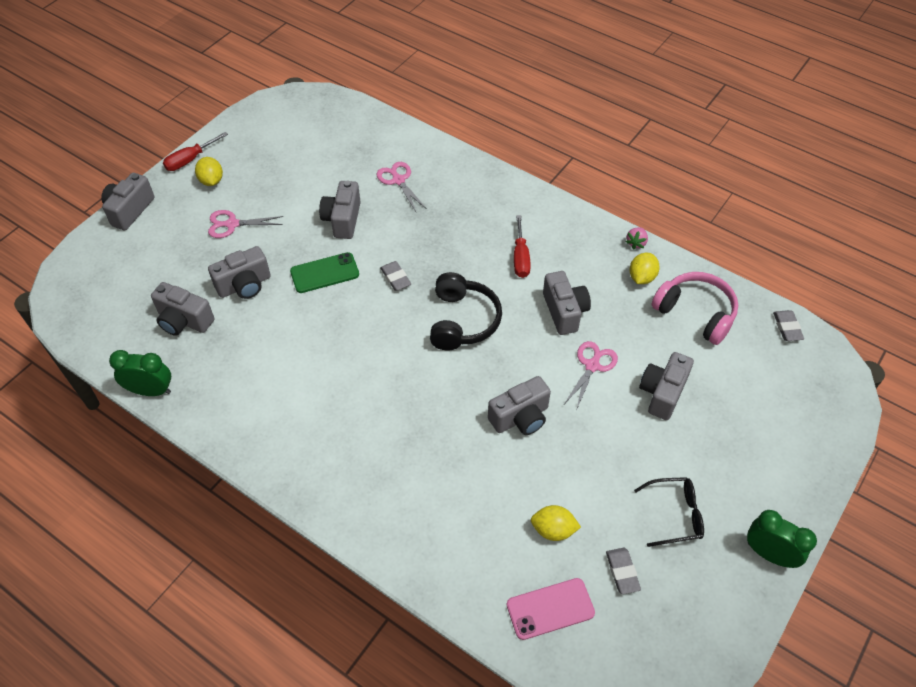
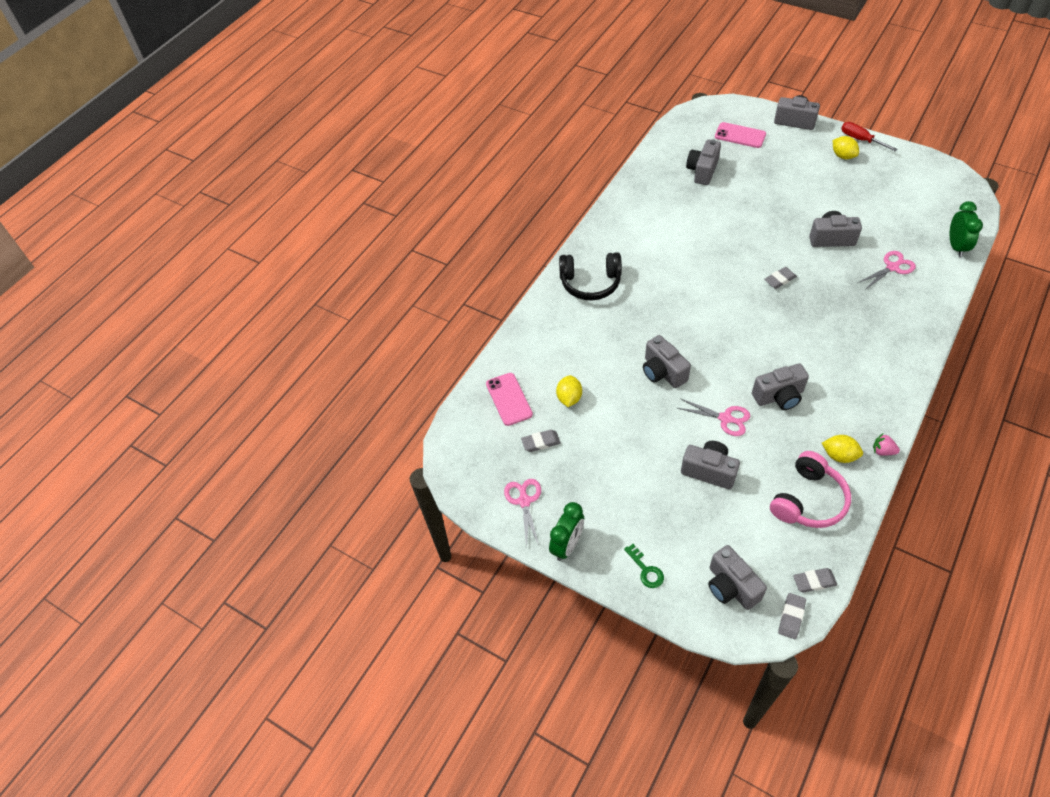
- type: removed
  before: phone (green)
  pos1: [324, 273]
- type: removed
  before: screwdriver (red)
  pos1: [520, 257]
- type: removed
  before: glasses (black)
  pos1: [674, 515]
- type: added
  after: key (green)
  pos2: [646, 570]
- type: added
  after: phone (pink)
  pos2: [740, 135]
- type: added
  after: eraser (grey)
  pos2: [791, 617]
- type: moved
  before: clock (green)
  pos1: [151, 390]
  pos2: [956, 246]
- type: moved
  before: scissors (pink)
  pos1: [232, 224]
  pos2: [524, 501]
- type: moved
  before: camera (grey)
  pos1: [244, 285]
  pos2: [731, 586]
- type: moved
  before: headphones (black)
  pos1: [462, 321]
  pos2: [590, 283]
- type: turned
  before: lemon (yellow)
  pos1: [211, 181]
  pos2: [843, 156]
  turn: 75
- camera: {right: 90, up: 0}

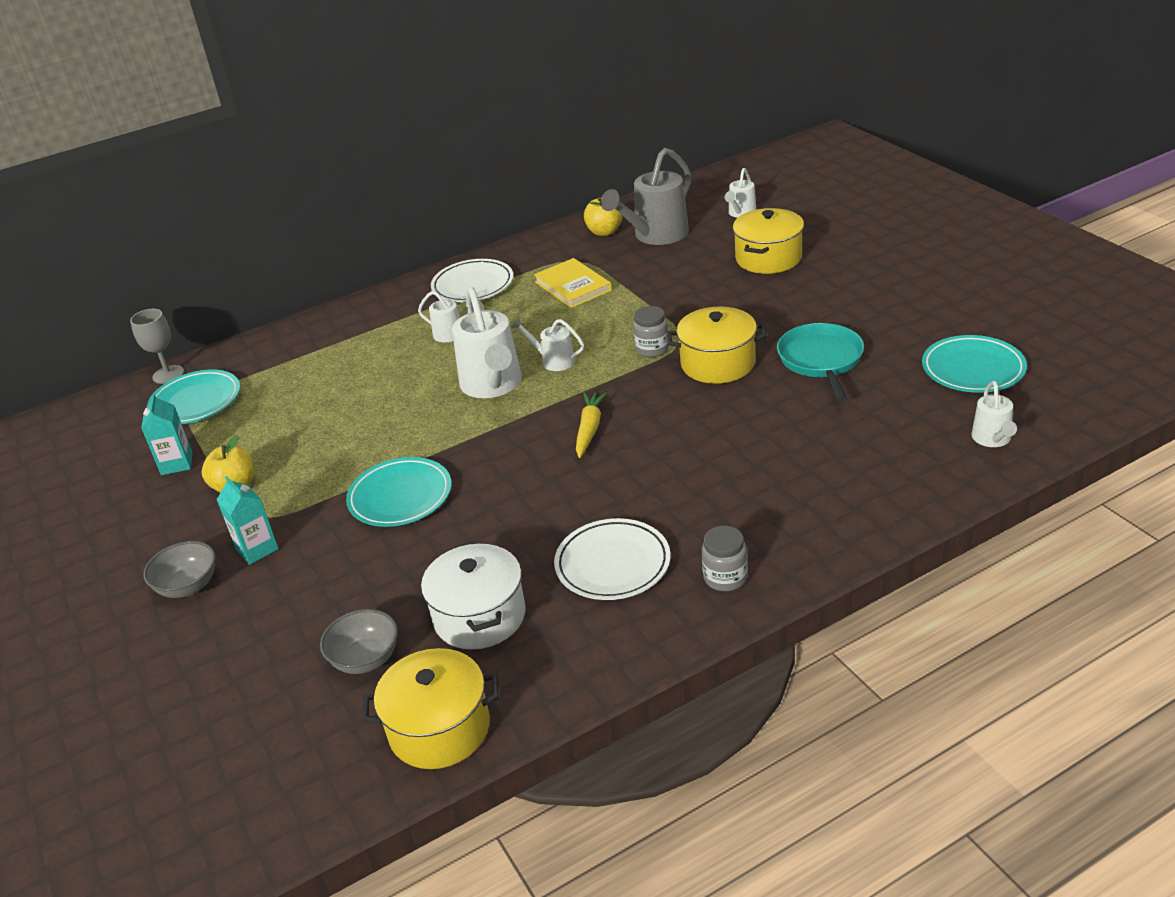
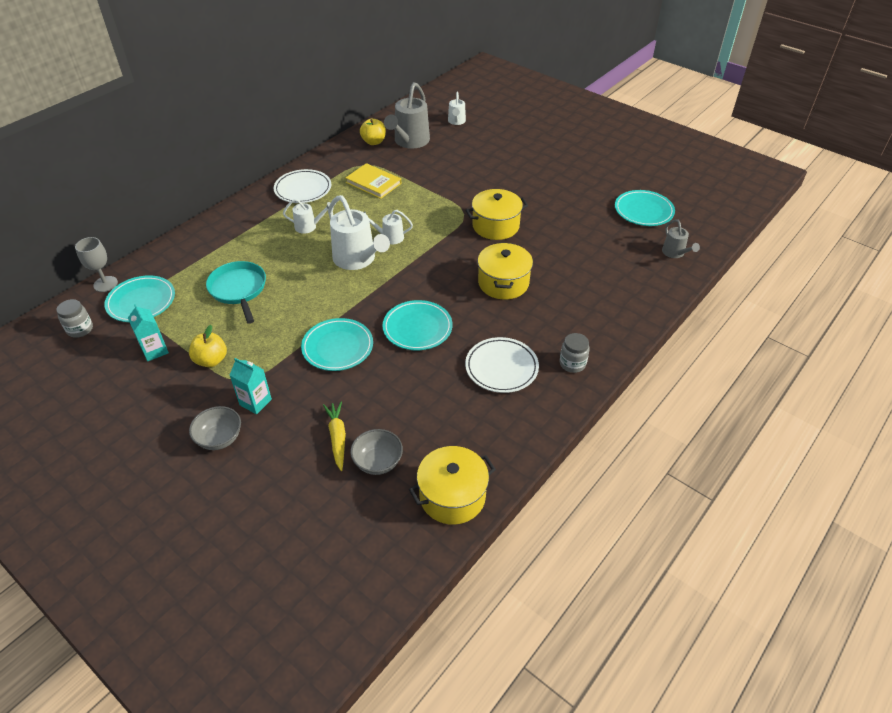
- type: removed
  before: pot (white)
  pos1: [480, 616]
- type: added
  after: plate (turquoise)
  pos2: [417, 328]
- type: moved
  before: carrot (yellow)
  pos1: [589, 429]
  pos2: [337, 438]
- type: moved
  before: jar (grey)
  pos1: [652, 349]
  pos2: [80, 329]
- type: moved
  before: pot (yellow)
  pos1: [768, 258]
  pos2: [503, 283]
- type: moved
  before: pan (turquoise)
  pos1: [821, 360]
  pos2: [238, 289]
- type: recoloured
  before: watering can (white)
  after: watering can (grey)
  pos1: [993, 440]
  pos2: [675, 253]
- camera: {right: -25, up: 10}

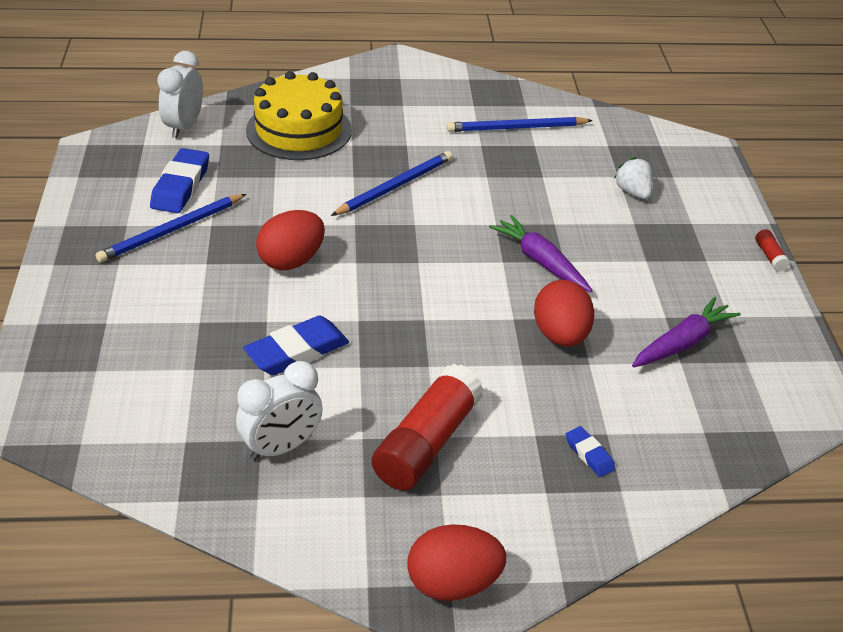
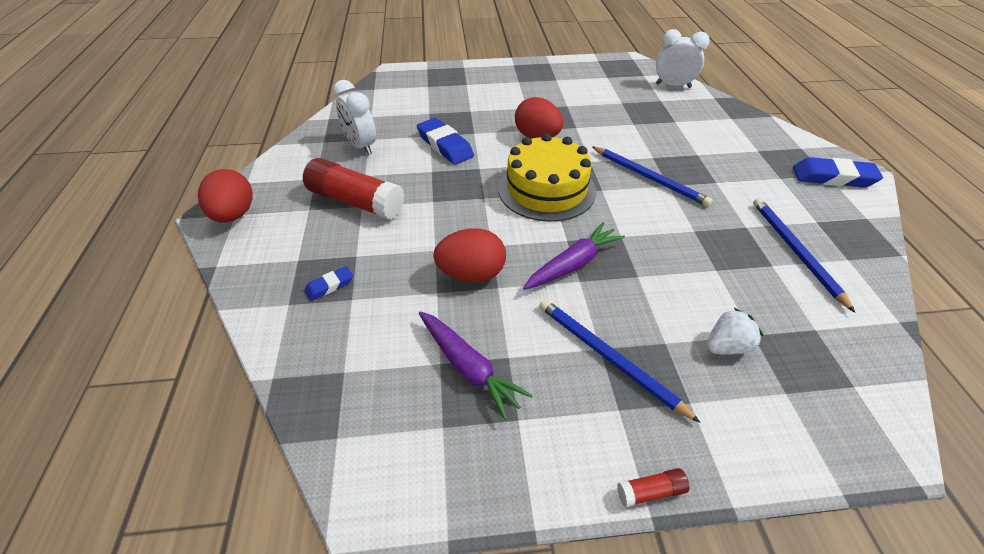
- type: moved
  before: pencil (blue)
  pos1: [171, 231]
  pos2: [608, 357]
- type: moved
  before: eraser (blue)
  pos1: [181, 186]
  pos2: [833, 177]
- type: moved
  before: cake (yellow)
  pos1: [299, 130]
  pos2: [546, 189]
- camera: {right: 90, up: 5}

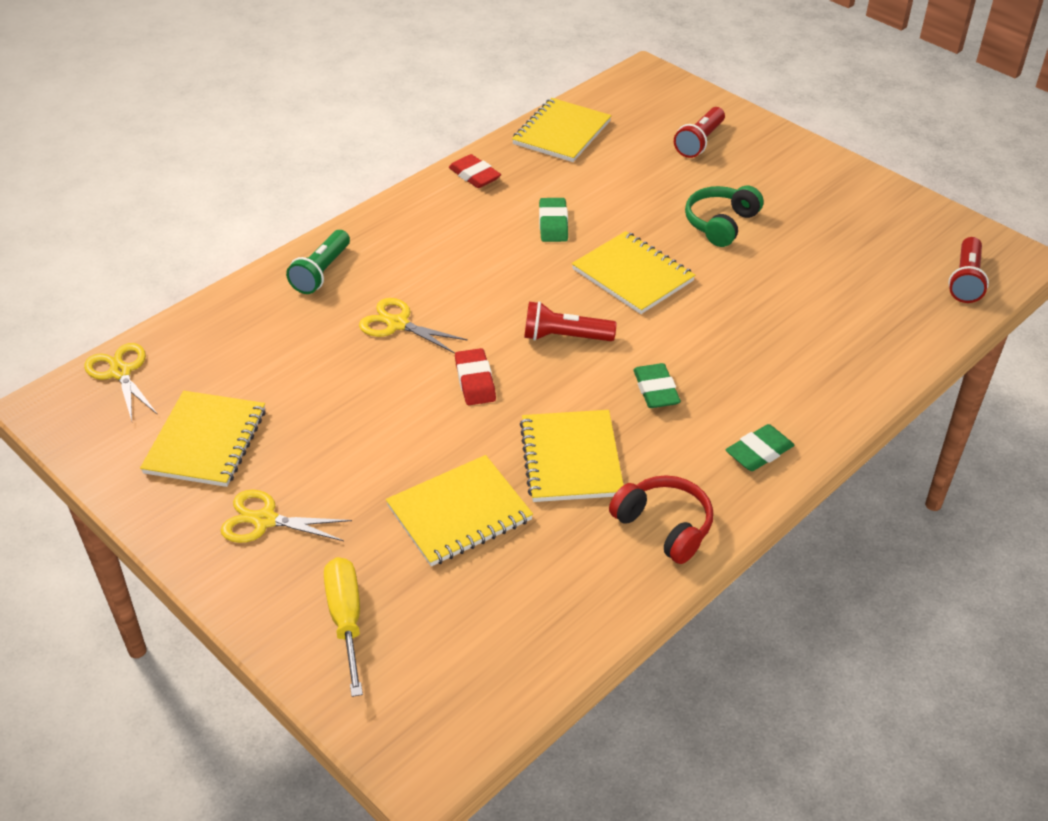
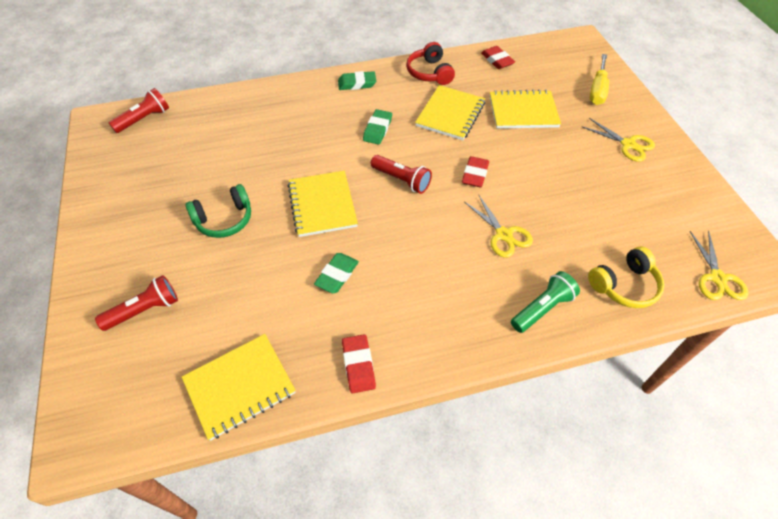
- type: removed
  before: notebook (yellow)
  pos1: [206, 441]
- type: added
  after: eraser (red)
  pos2: [497, 60]
- type: added
  after: headphones (yellow)
  pos2: [624, 285]
- camera: {right: -150, up: 10}

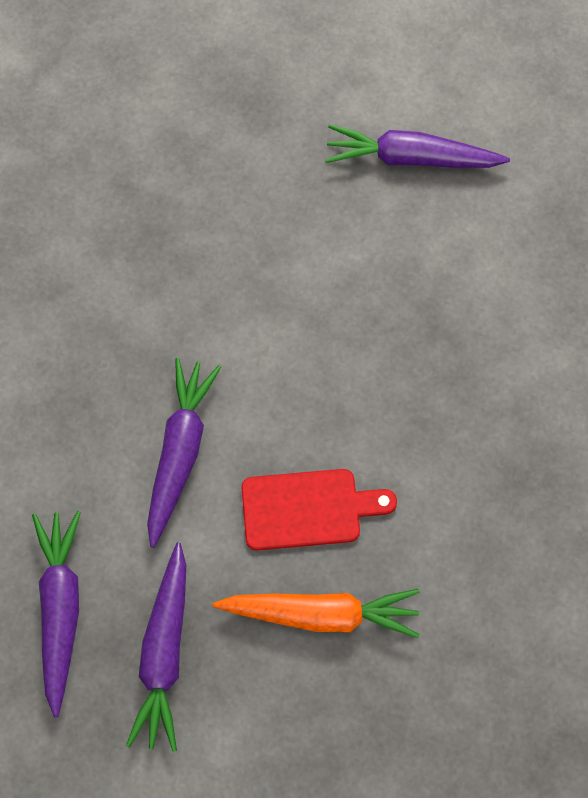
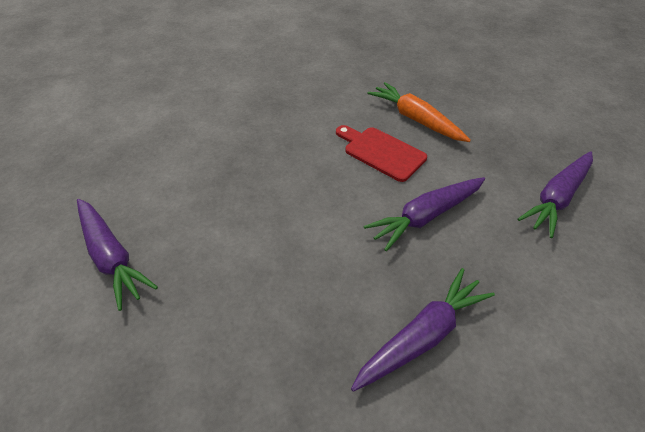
- type: moved
  before: carrot (purple)
  pos1: [164, 653]
  pos2: [422, 335]
- camera: {right: -135, up: -20}

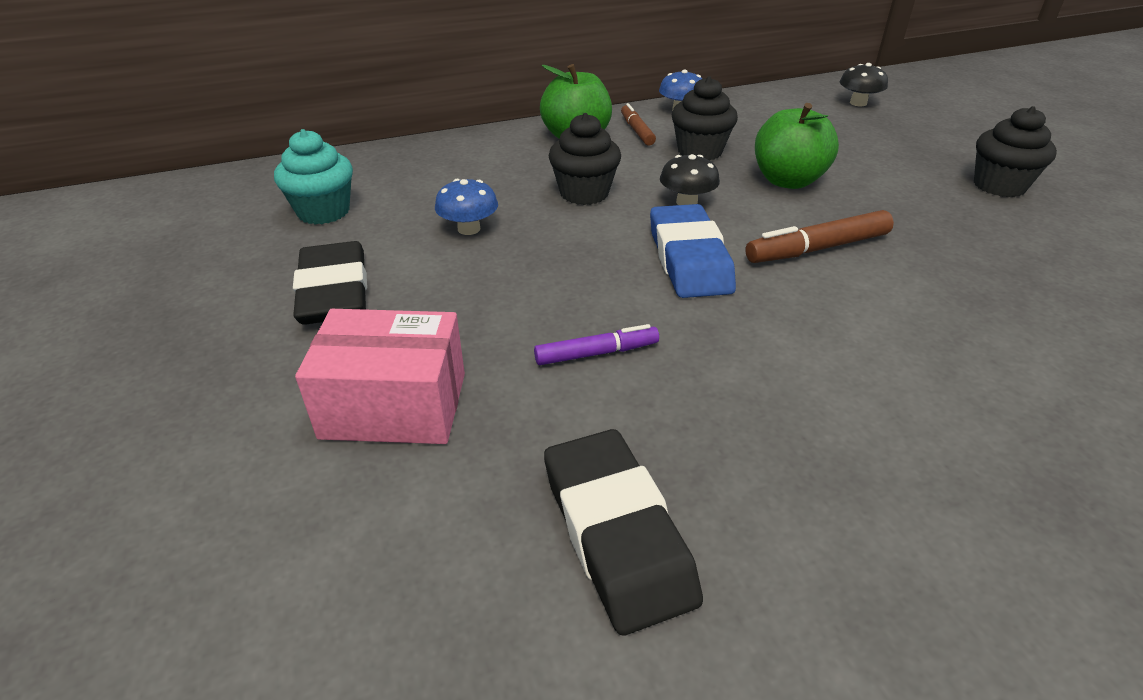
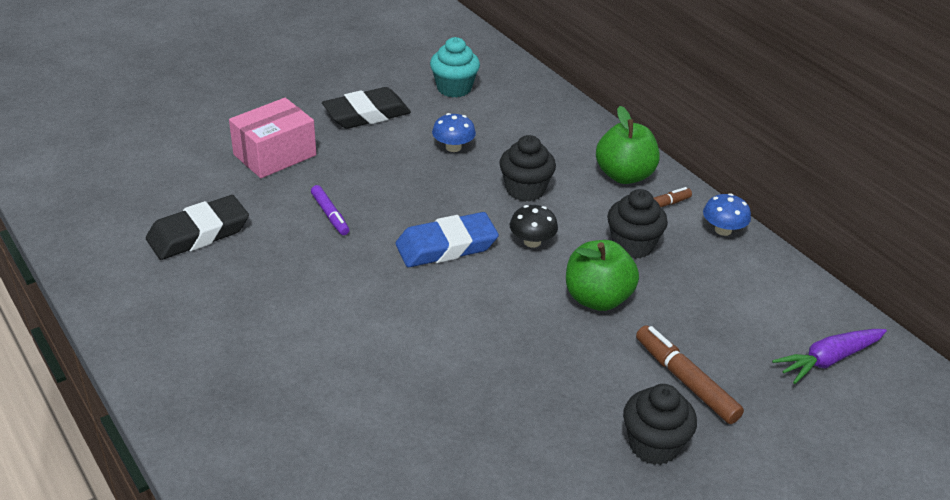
- type: moved
  before: marker (brown)
  pos1: [817, 249]
  pos2: [685, 381]
- type: replaced
  before: mushroom (black)
  after: carrot (purple)
  pos1: [858, 103]
  pos2: [828, 360]
- type: turned
  before: box (pink)
  pos1: [394, 405]
  pos2: [275, 155]
  turn: 60
- camera: {right: 75, up: 0}

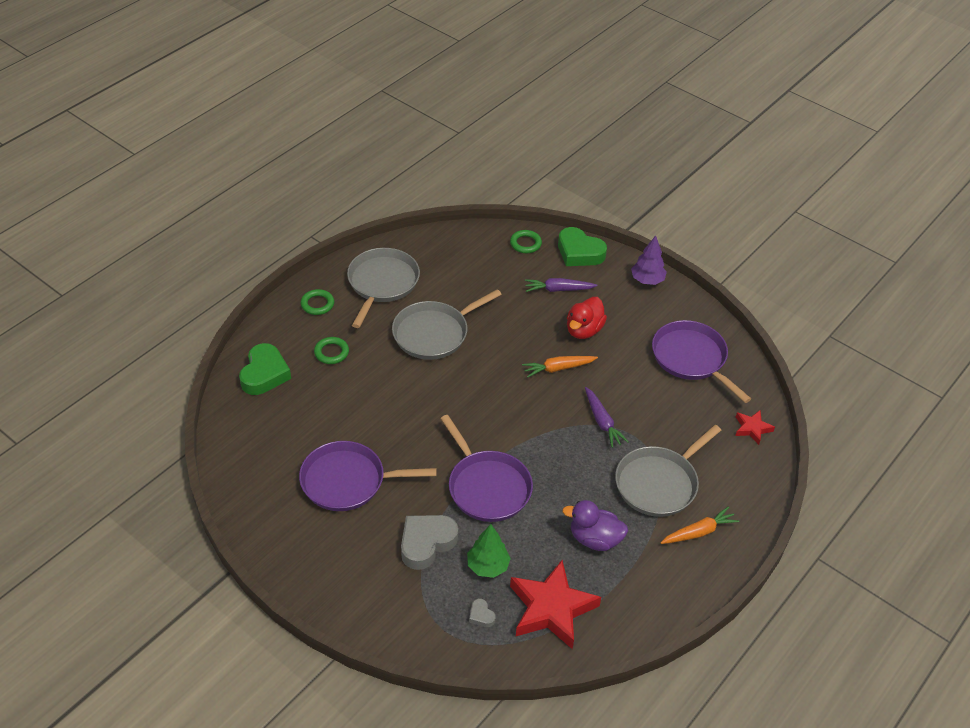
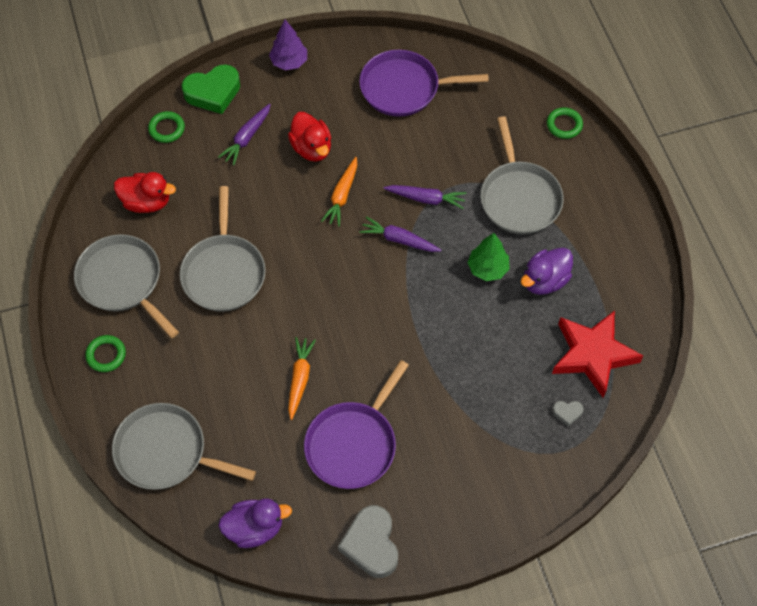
- type: removed
  before: pan (purple)
  pos1: [487, 487]
- type: removed
  before: star (red)
  pos1: [752, 428]
- type: added
  after: duck (red)
  pos2: [147, 202]
- type: added
  after: duck (purple)
  pos2: [255, 528]
- type: added
  after: carrot (purple)
  pos2: [399, 240]
- type: moved
  before: ring (green)
  pos1: [331, 352]
  pos2: [564, 125]
- type: moved
  before: heart (grey)
  pos1: [426, 543]
  pos2: [371, 544]
- type: moved
  before: tree (green)
  pos1: [488, 566]
  pos2: [487, 268]
- type: moved
  before: carrot (orange)
  pos1: [699, 532]
  pos2: [300, 379]
- type: replaced
  before: heart (green)
  after: pan (grey)
  pos1: [264, 374]
  pos2: [165, 452]
- camera: {right: -55, up: 15}

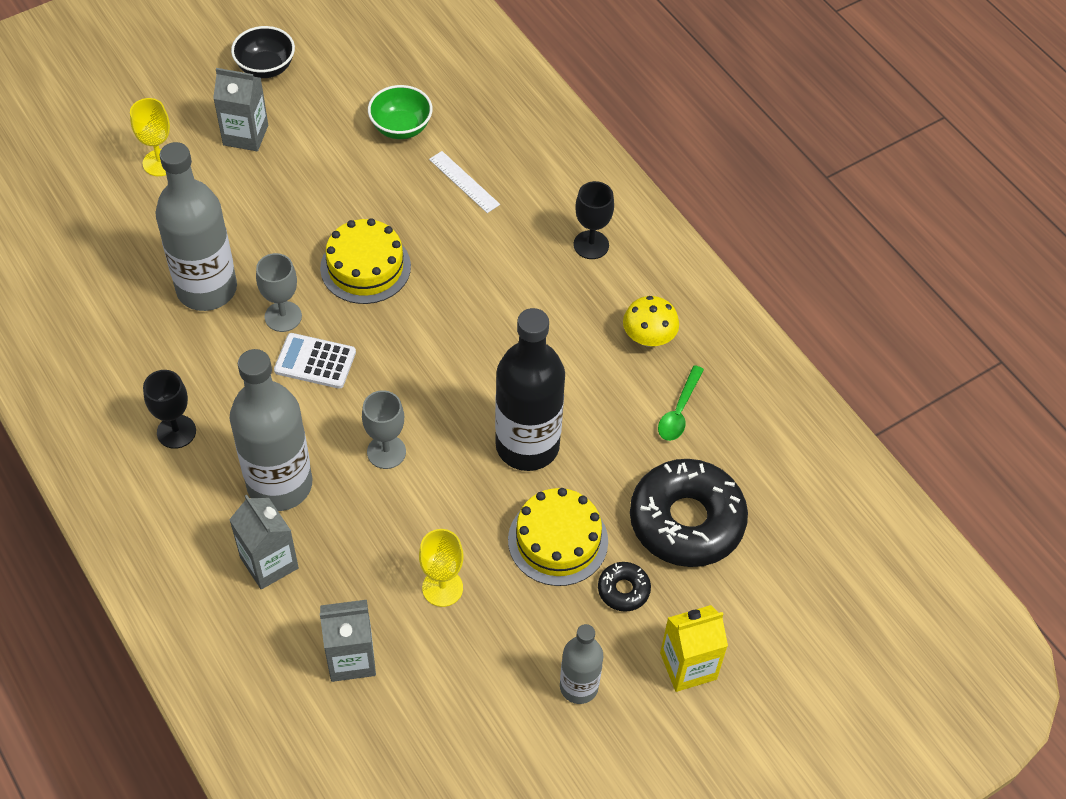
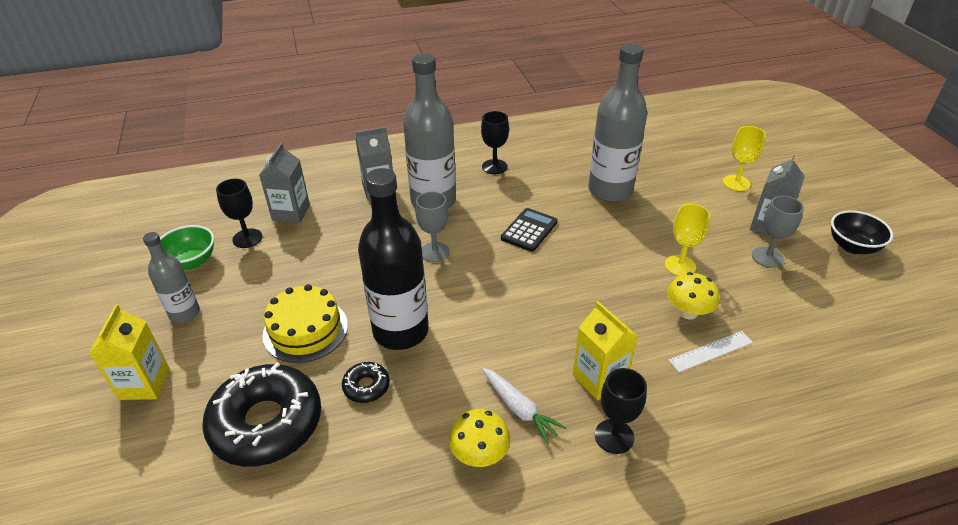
- type: removed
  before: cake (yellow)
  pos1: [365, 267]
- type: removed
  before: spoon (green)
  pos1: [679, 411]
- type: added
  after: goblet (black)
  pos2: [247, 238]
- type: added
  after: carrot (white)
  pos2: [519, 409]
- type: added
  after: carton (yellow)
  pos2: [599, 379]
- type: added
  after: mushroom (yellow)
  pos2: [688, 312]
- type: moved
  before: goblet (grey)
  pos1: [283, 316]
  pos2: [767, 257]
- type: moved
  before: bowl (green)
  pos1: [401, 127]
  pos2: [191, 262]
- type: moved
  before: goblet (yellow)
  pos1: [442, 588]
  pos2: [680, 266]
- type: moved
  before: donut (black)
  pos1: [623, 590]
  pos2: [366, 386]
- type: recoloured
  before: calculator (white)
  after: calculator (black)
  pos1: [315, 361]
  pos2: [529, 230]
- camera: {right: 110, up: -15}

